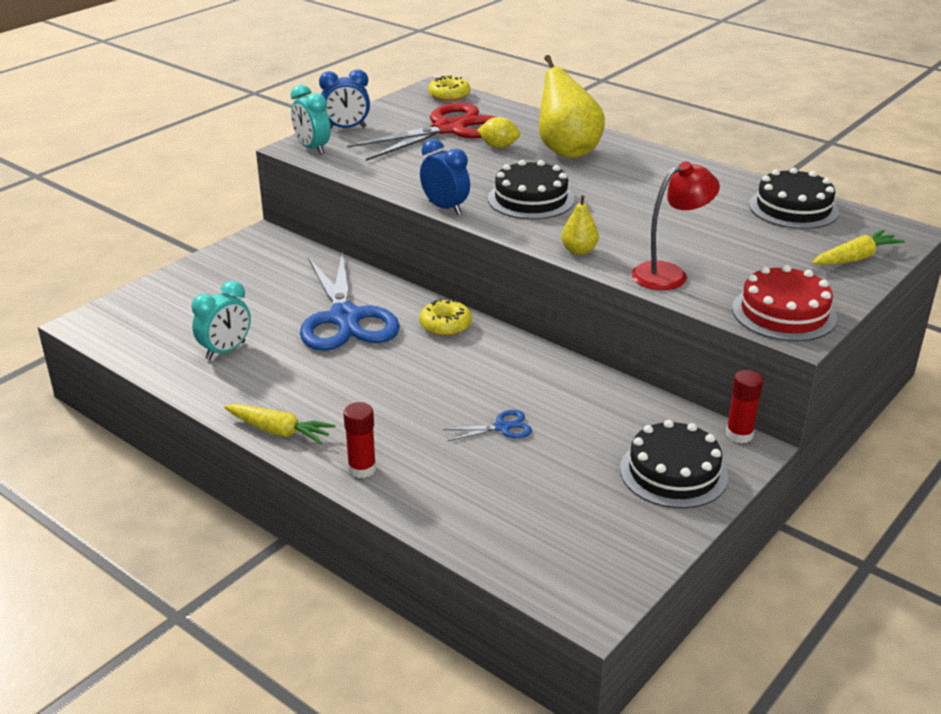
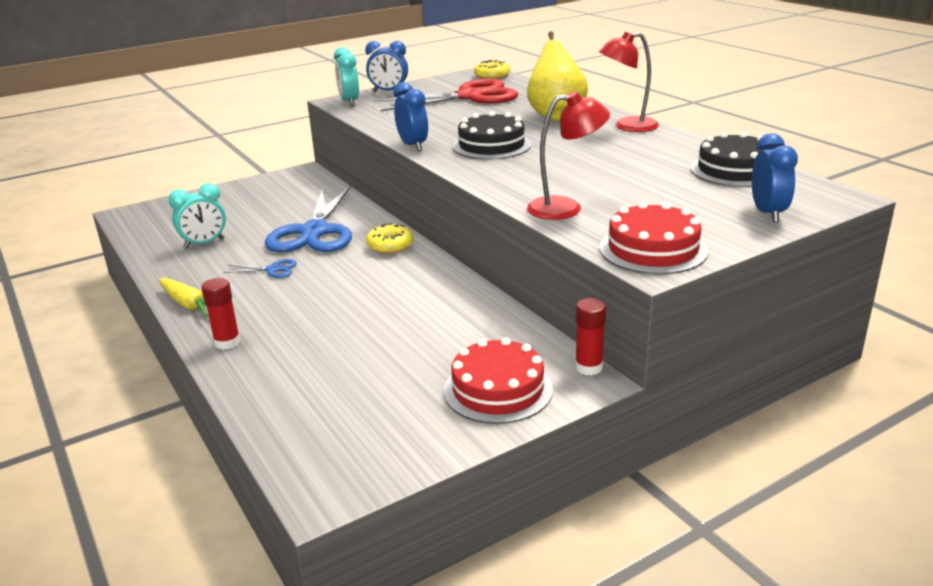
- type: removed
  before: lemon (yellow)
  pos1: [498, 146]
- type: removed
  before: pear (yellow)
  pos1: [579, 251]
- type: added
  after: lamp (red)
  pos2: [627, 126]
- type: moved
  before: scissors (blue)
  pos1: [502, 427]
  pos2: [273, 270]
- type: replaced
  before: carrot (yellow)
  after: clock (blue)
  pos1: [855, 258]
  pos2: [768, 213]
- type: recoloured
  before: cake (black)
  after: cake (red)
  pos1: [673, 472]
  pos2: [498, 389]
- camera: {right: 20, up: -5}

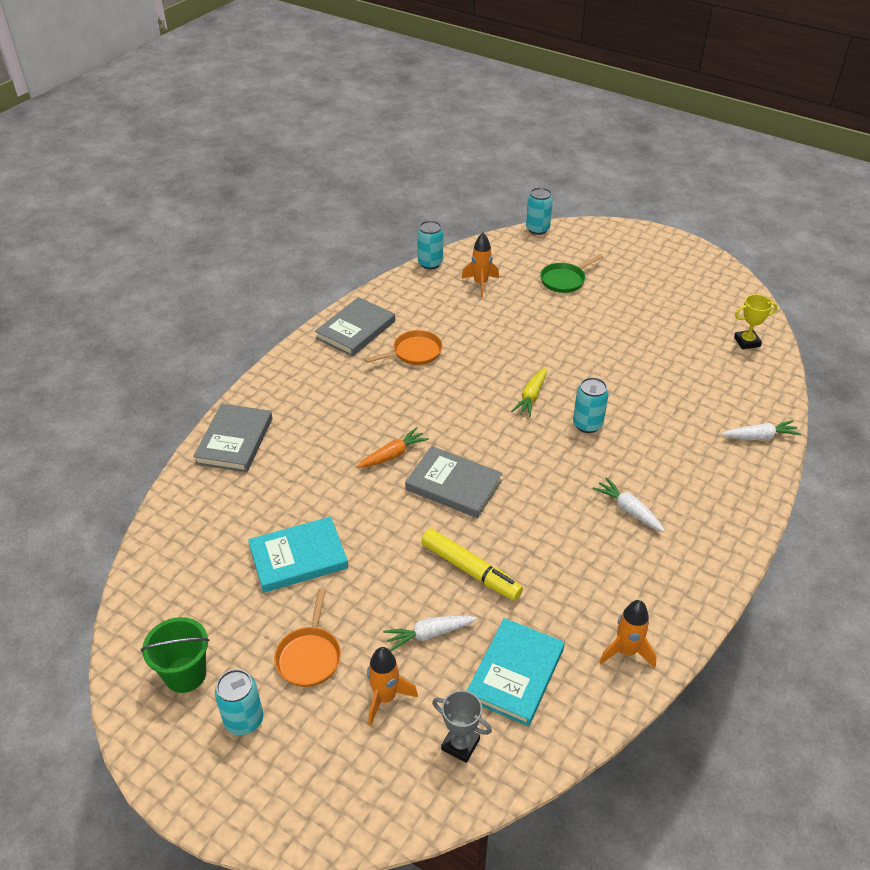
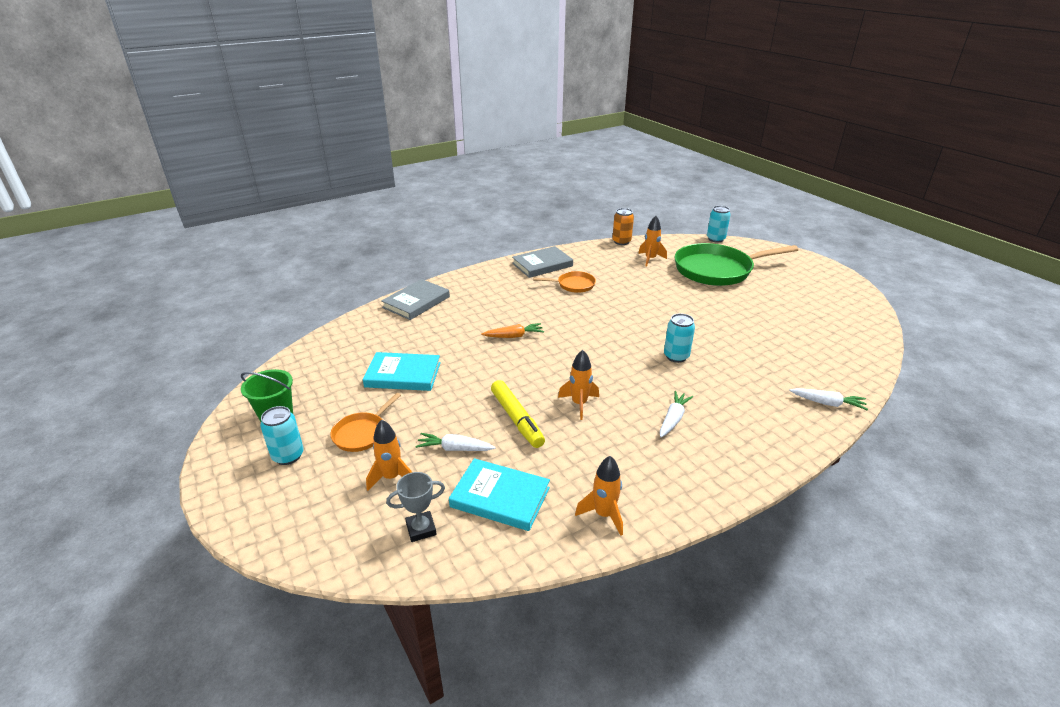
- type: removed
  before: book (grey)
  pos1: [453, 485]
- type: removed
  before: carrot (yellow)
  pos1: [531, 397]
- type: removed
  before: trophy (yellow)
  pos1: [747, 342]
- type: added
  after: rocket (orange)
  pos2: [579, 404]
- type: recoloured
  before: can (turquoise)
  after: can (orange)
  pos1: [430, 263]
  pos2: [621, 242]
- type: turned
  before: trophy (grey)
  pos1: [460, 744]
  pos2: [421, 529]
  turn: -75
- type: turned
  before: book (turquoise)
  pos1: [515, 674]
  pos2: [500, 497]
  turn: 60
- type: turned
  before: carrot (white)
  pos1: [628, 510]
  pos2: [673, 419]
  turn: 45
- type: resized
  before: pan (green)
  pos1: [565, 280]
  pos2: [717, 270]
  scale: 2.12
- camera: {right: 25, up: -10}

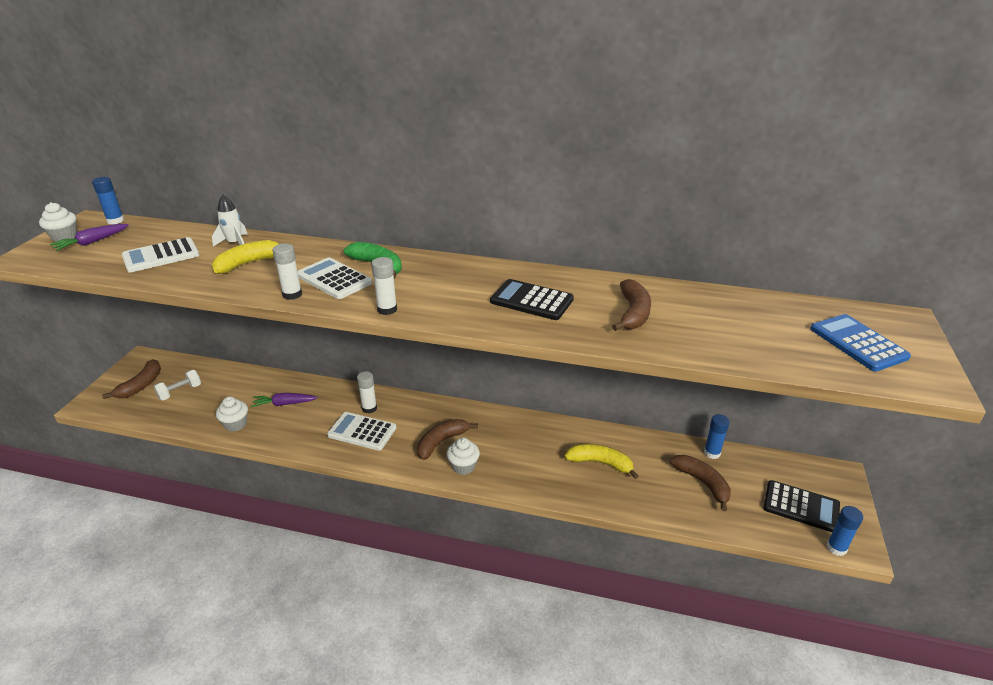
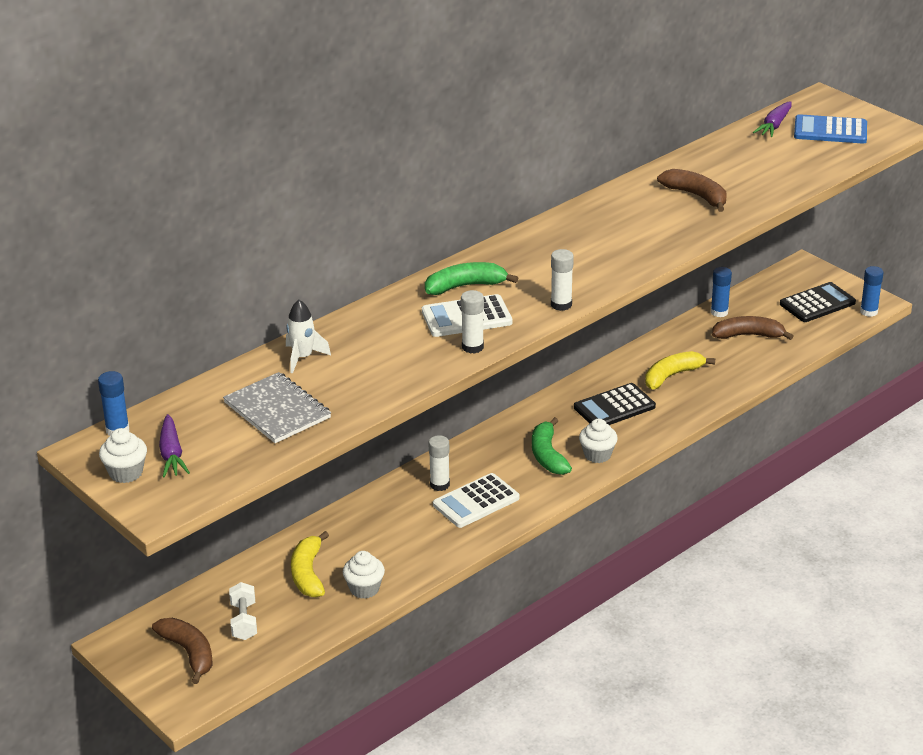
- type: moved
  before: banana (yellow)
  pos1: [249, 263]
  pos2: [308, 574]
- type: moved
  before: carrot (purple)
  pos1: [284, 404]
  pos2: [774, 125]
- type: moved
  before: calculator (black)
  pos1: [531, 300]
  pos2: [614, 407]
- type: replaced
  before: calculator (white)
  after: notebook (grey)
  pos1: [161, 256]
  pos2: [277, 410]
- type: recoloured
  before: banana (brown)
  after: banana (green)
  pos1: [441, 442]
  pos2: [547, 455]
- camera: {right: -55, up: 0}

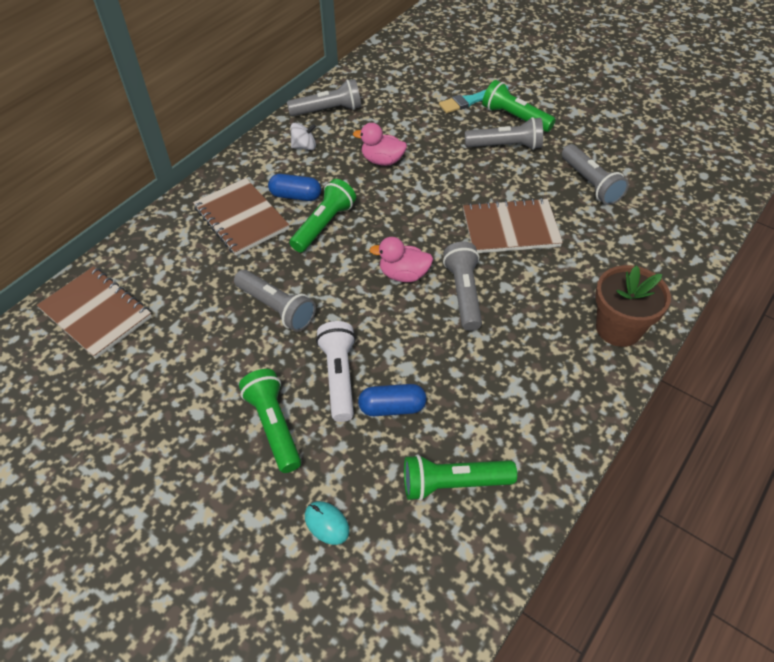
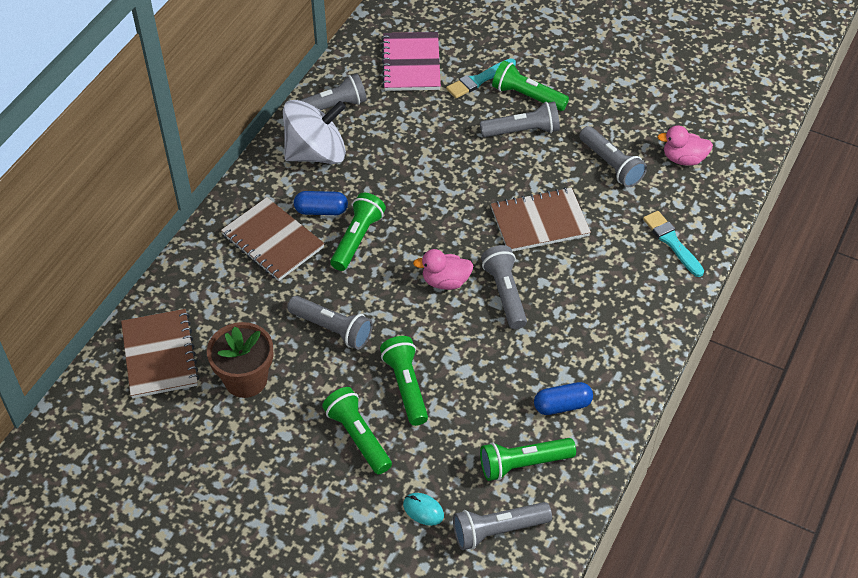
- type: added
  after: notebook (pink)
  pos2: [411, 64]
- type: added
  after: flashlight (grey)
  pos2: [497, 530]
- type: added
  after: brush (turquoise)
  pos2: [672, 242]
- type: moved
  before: duck (pink)
  pos1: [382, 161]
  pos2: [683, 159]
- type: moved
  before: capsule (blue)
  pos1: [392, 407]
  pos2: [562, 405]
- type: moved
  before: flower pot (brown)
  pos1: [618, 328]
  pos2: [246, 379]
- type: recoloured
  before: flashlight (white)
  after: flashlight (green)
  pos1: [339, 377]
  pos2: [406, 386]
- type: turned
  before: notebook (brown)
  pos1: [96, 313]
  pos2: [160, 355]
  turn: 45
- type: resized
  before: spinning top (white)
  pos1: [304, 146]
  pos2: [316, 153]
  scale: 2.34
- camera: {right: -10, up: 0}

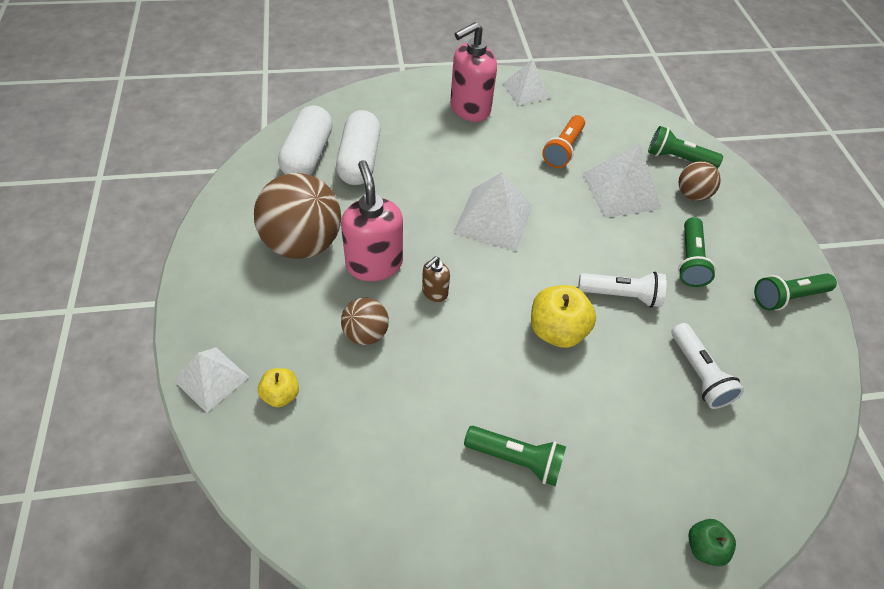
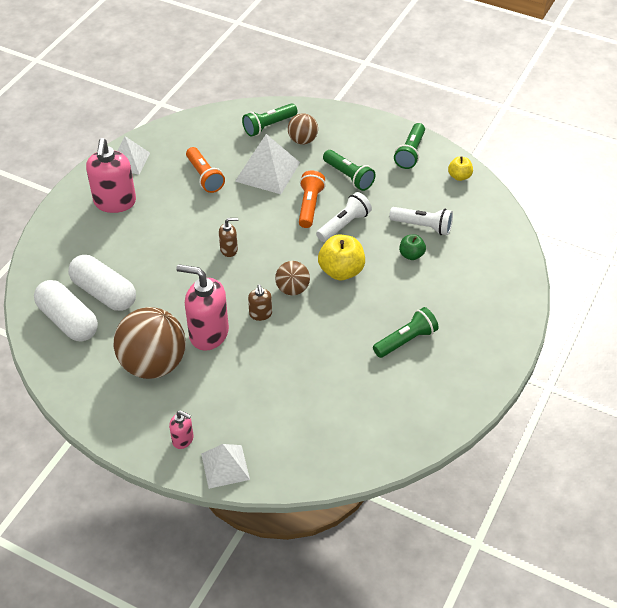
- type: added
  after: soap dispenser (pink)
  pos2: [183, 439]
- type: added
  after: flashlight (orange)
  pos2: [310, 206]
- type: moved
  before: apple (yellow)
  pos1: [281, 394]
  pos2: [459, 176]
- type: moved
  before: ball (brown)
  pos1: [366, 333]
  pos2: [292, 289]
- type: moved
  before: apple (green)
  pos1: [704, 547]
  pos2: [411, 255]
- type: replaced
  before: pyramid (white)
  after: soap dispenser (brown)
  pos1: [493, 218]
  pos2: [229, 249]
- camera: {right: -50, up: -5}

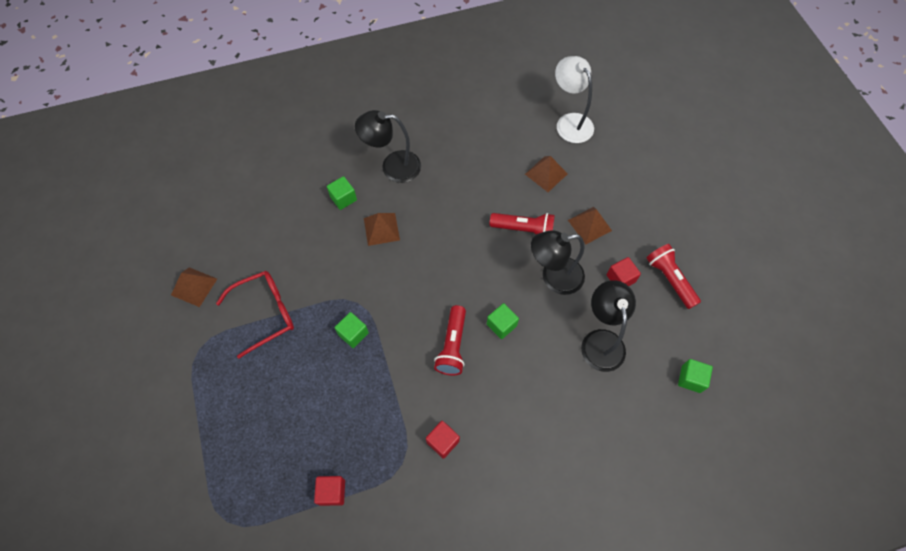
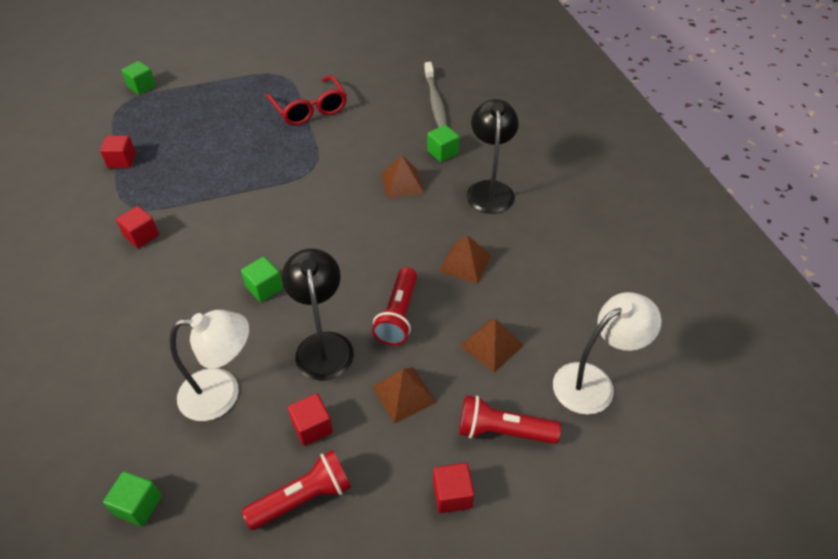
- type: added
  after: toothbrush (grey)
  pos2: [435, 101]
- type: added
  after: cube (red)
  pos2: [452, 495]
- type: moved
  before: pyramid (brown)
  pos1: [194, 287]
  pos2: [465, 263]
- type: moved
  before: cube (green)
  pos1: [353, 334]
  pos2: [142, 87]
- type: moved
  before: flashlight (red)
  pos1: [452, 346]
  pos2: [502, 431]
- type: recoloured
  before: lamp (black)
  after: lamp (white)
  pos1: [601, 340]
  pos2: [222, 393]
- camera: {right: 90, up: -15}

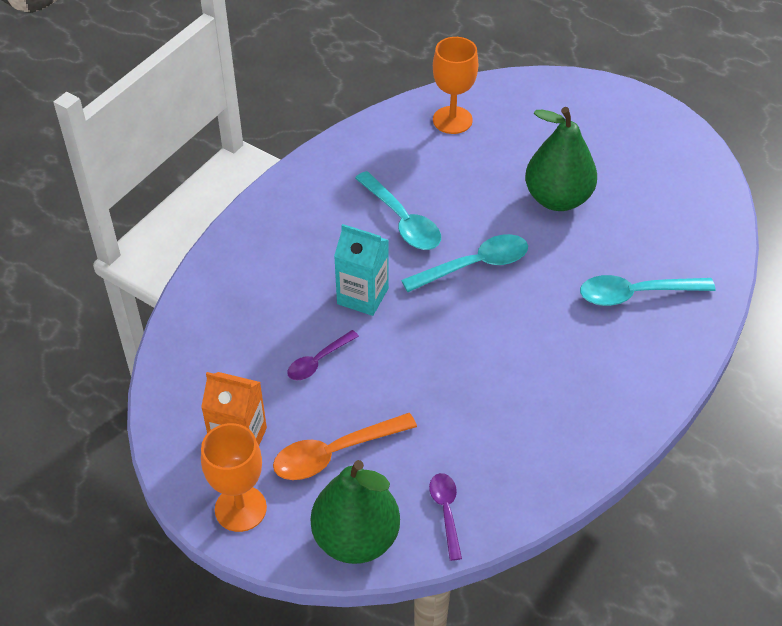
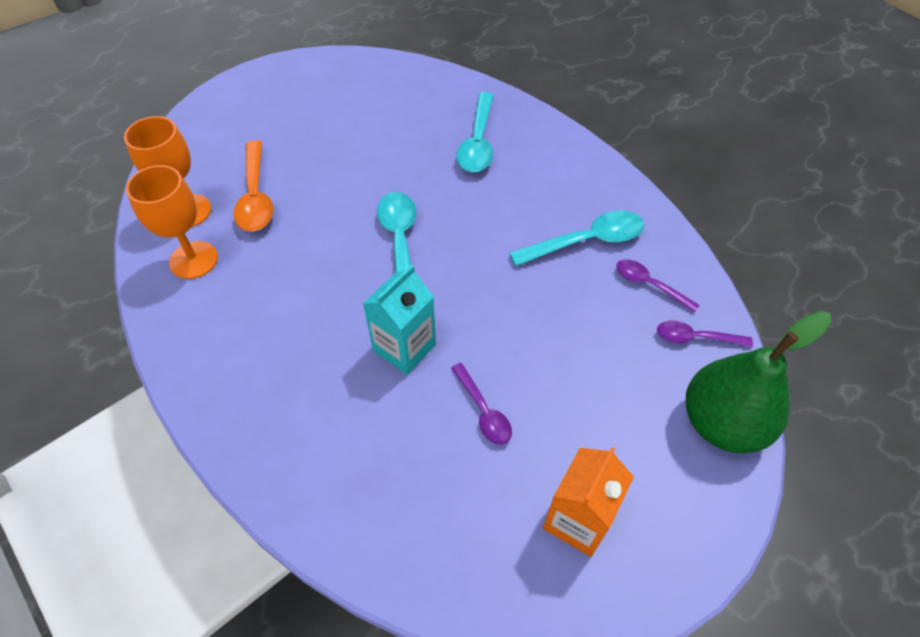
- type: removed
  before: pear (green)
  pos1: [557, 199]
- type: added
  after: spoon (purple)
  pos2: [649, 285]
- type: moved
  before: goblet (orange)
  pos1: [240, 508]
  pos2: [194, 260]
- type: moved
  before: spoon (orange)
  pos1: [335, 453]
  pos2: [256, 196]
- type: moved
  before: spoon (turquoise)
  pos1: [402, 220]
  pos2: [586, 241]
- camera: {right: -75, up: 5}

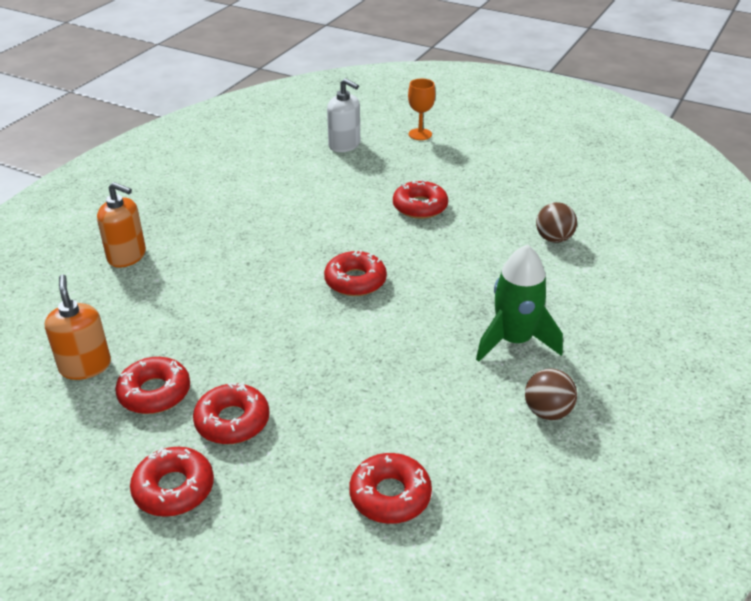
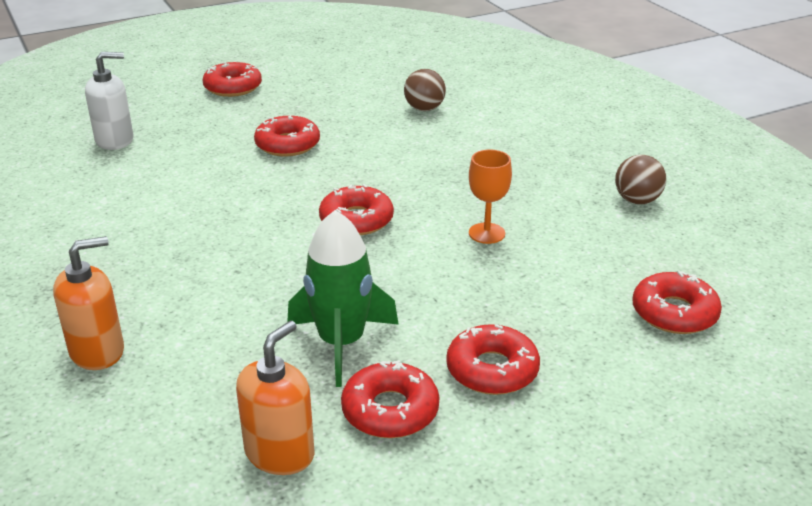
- type: moved
  before: donut (red)
  pos1: [174, 489]
  pos2: [233, 87]
- type: moved
  before: goblet (orange)
  pos1: [420, 134]
  pos2: [486, 233]
- type: moved
  before: rocket (green)
  pos1: [514, 341]
  pos2: [341, 343]
- type: turned
  before: soap dispenser (orange)
  pos1: [85, 366]
  pos2: [280, 453]
  turn: 105
- camera: {right: -55, up: -5}

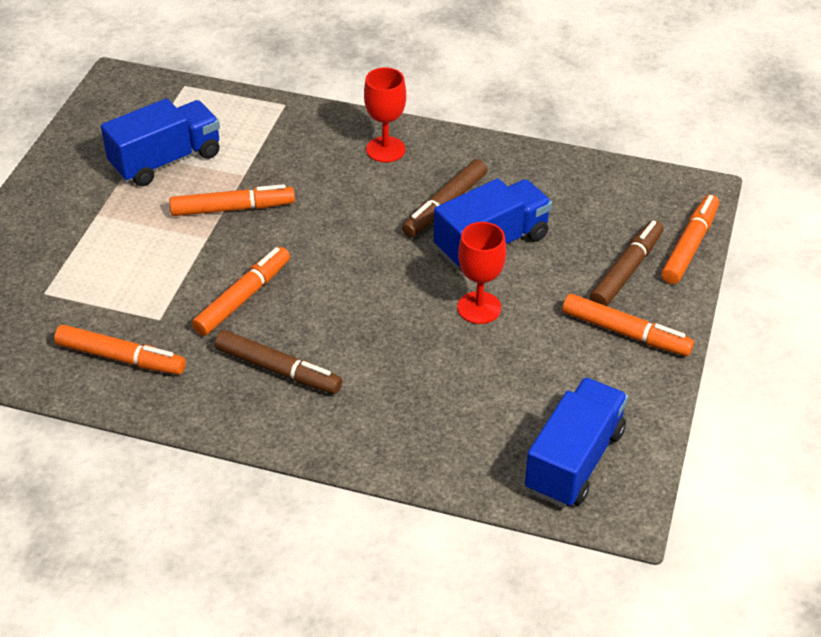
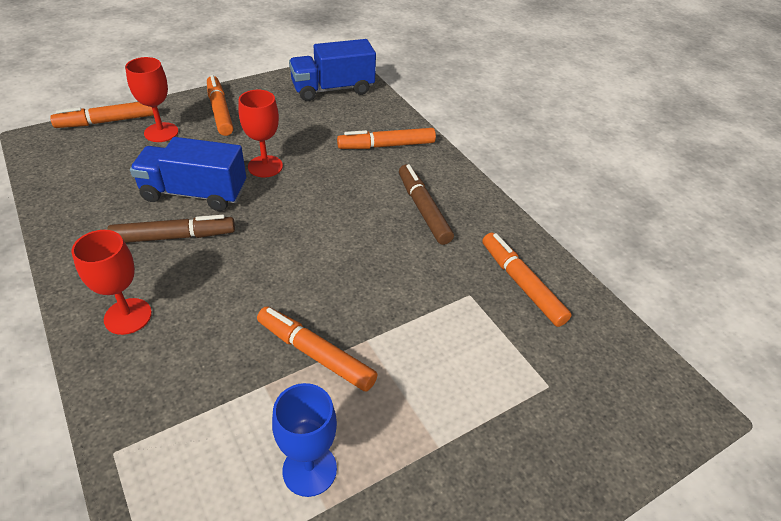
- type: moved
  before: marker (orange)
  pos1: [243, 298]
  pos2: [386, 146]
- type: replaced
  before: truck (blue)
  after: goblet (blue)
  pos1: [166, 160]
  pos2: [309, 469]
- type: replaced
  before: marker (brown)
  after: goblet (red)
  pos1: [626, 271]
  pos2: [161, 132]
- camera: {right: -140, up: 0}

